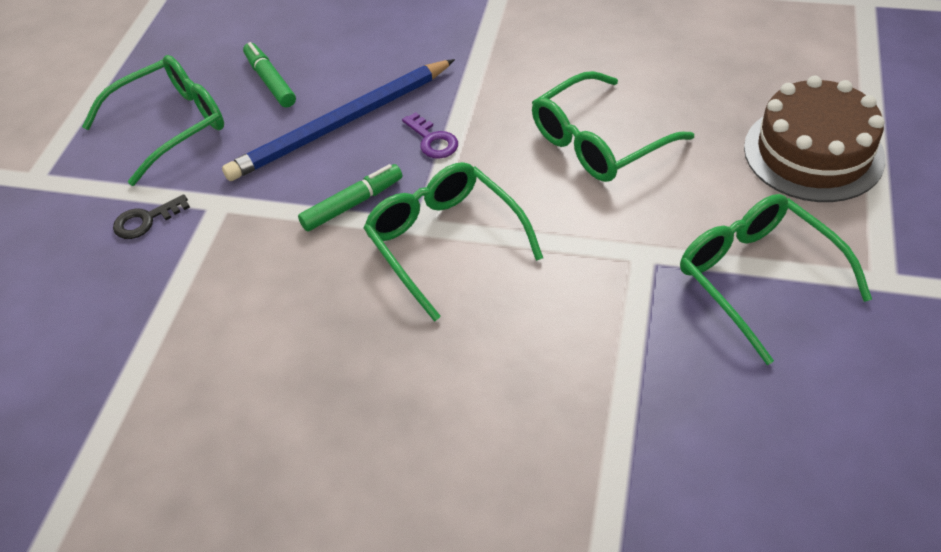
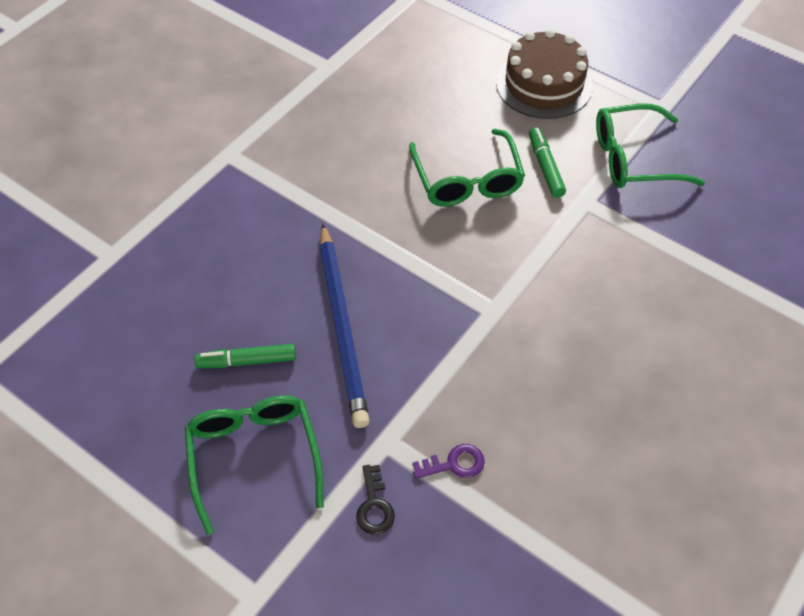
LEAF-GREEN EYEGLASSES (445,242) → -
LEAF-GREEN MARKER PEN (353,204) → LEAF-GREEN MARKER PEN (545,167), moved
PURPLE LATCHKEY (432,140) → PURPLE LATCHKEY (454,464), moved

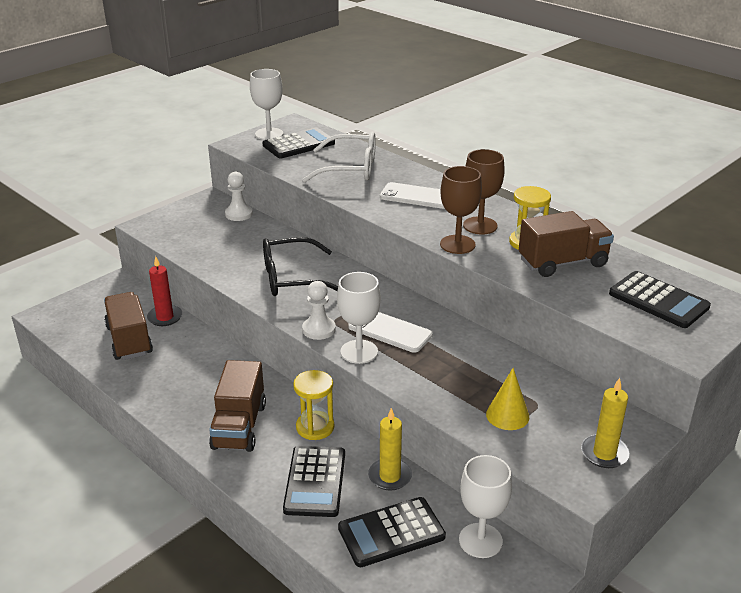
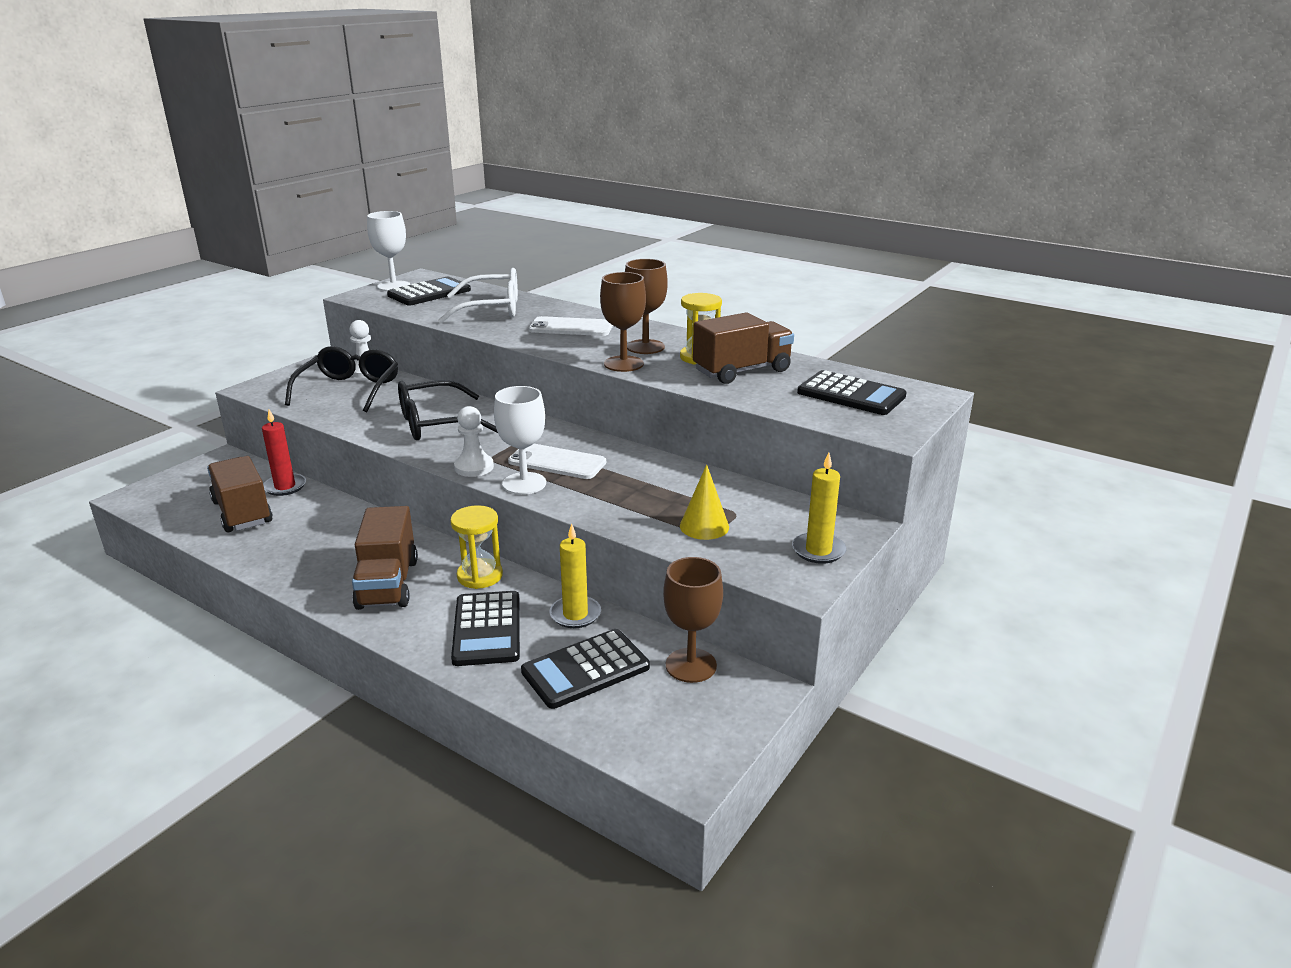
- → BLACK EYEGLASSES (349,390)
WHITE WINE GLASS (480,540) → DARK BROWN WINE GLASS (691,665)

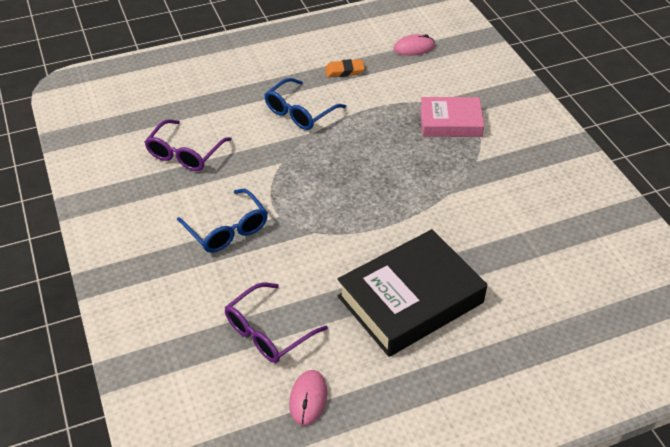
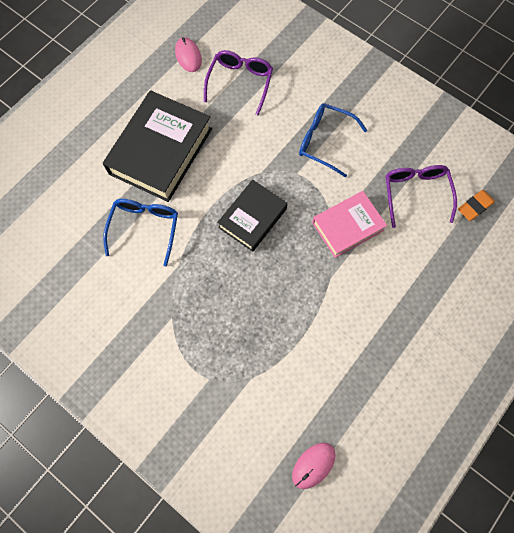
- → BLACK HARDBACK (252,218)
BLUE EYEGLASSES (300,112) → BLUE EYEGLASSES (145,229), moved
ORANGE PENCIL ERASER (344,71) → ORANGE PENCIL ERASER (474,206), moved
ROSE-PINK HARDBACK (450,122) → ROSE-PINK HARDBACK (347,226), moved

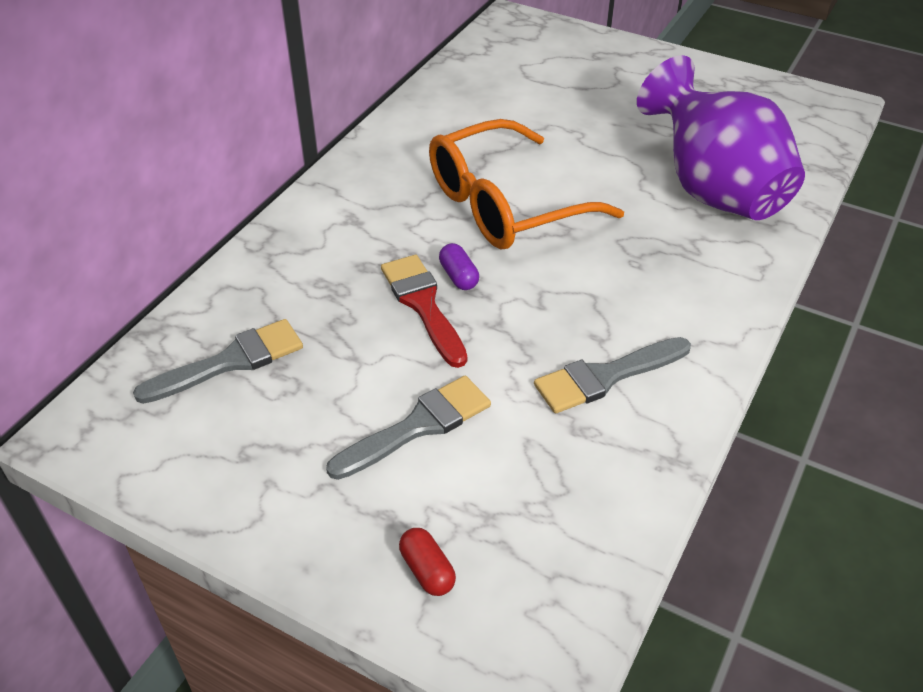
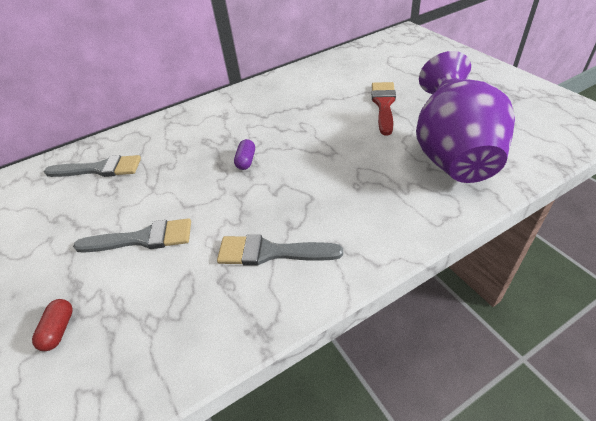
ORANGE EYEGLASSES (504,205) → -
CRIMSON PAINTBRUSH (423,305) → CRIMSON PAINTBRUSH (384,105), moved

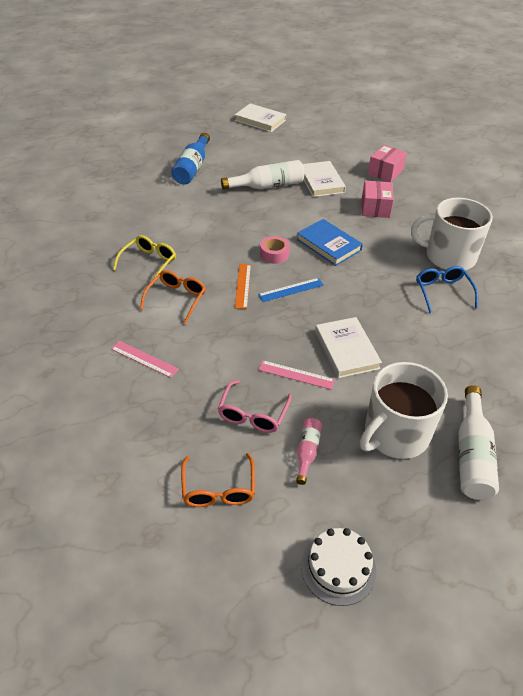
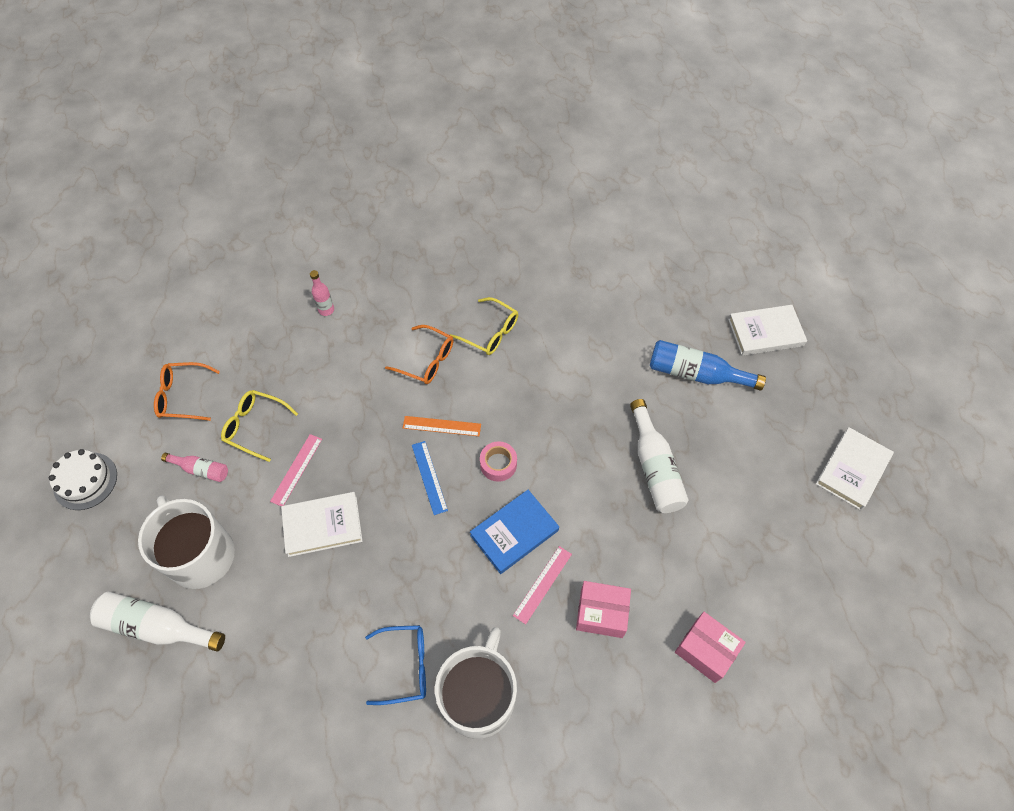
- → ROSE-PINK BOTTLE (326,310)
ROSE-PINK RULER (144,359) → ROSE-PINK RULER (542,584), moved
WHITE HARDBACK (321,181) → WHITE HARDBACK (765,332), moved
ROSE-PINK EYEGLASSES (253,414) → YELLOW EYEGLASSES (255,426)

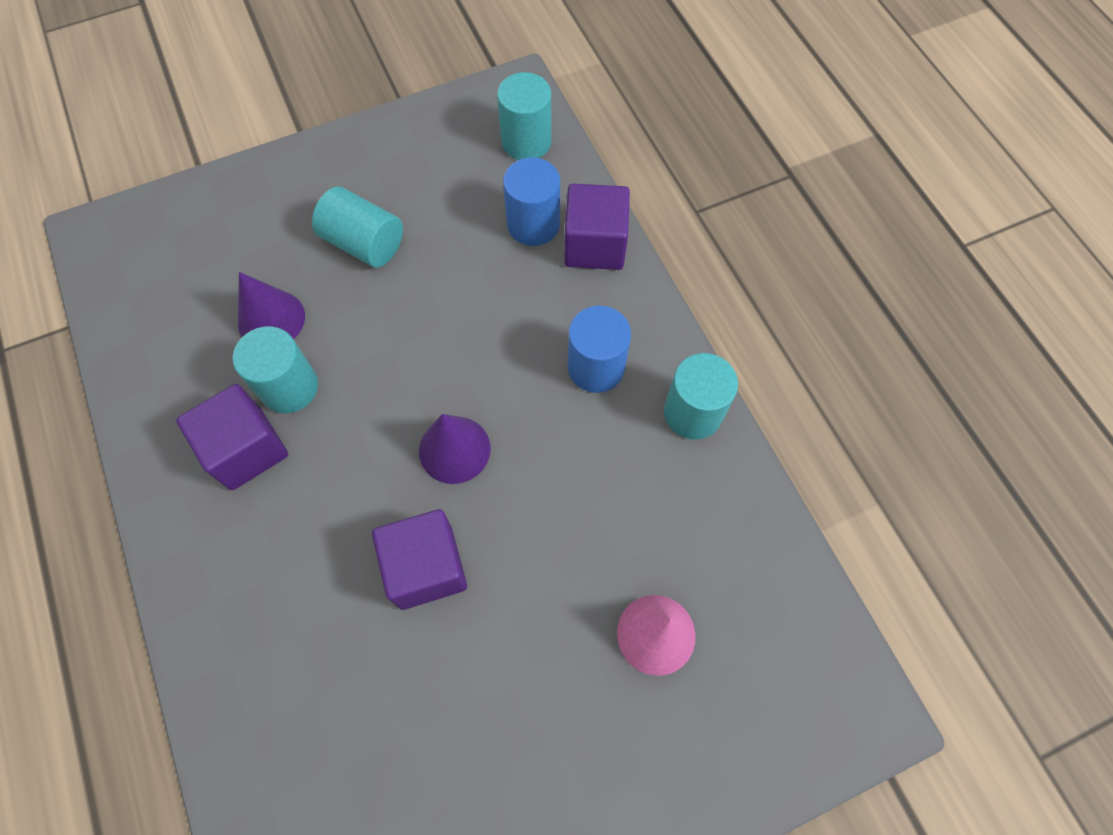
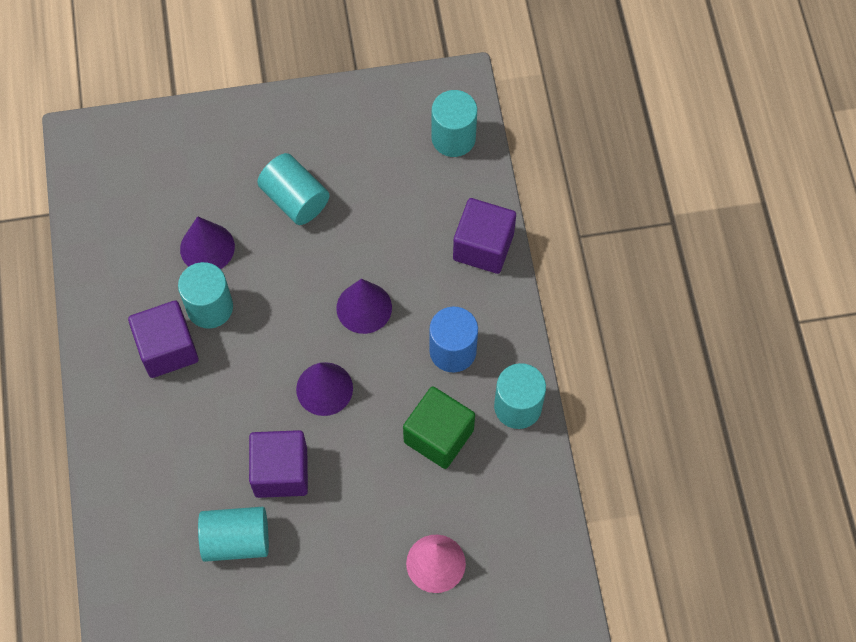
BLUE SOLID CYLINDER (533,224) → -
- → TEAL SOLID CYLINDER (236,540)
- → PURPLE CONE SHAPE (364,307)
- → LEAF-GREEN BLOCK (438,436)

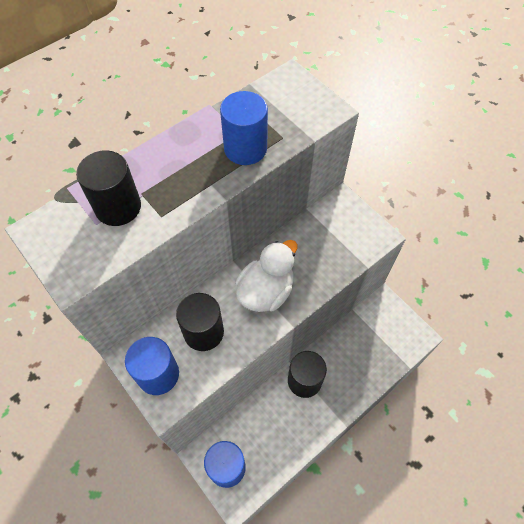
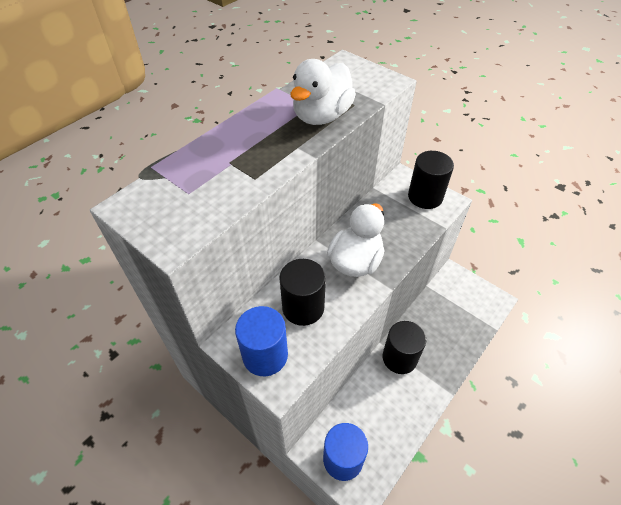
BLACK SOLID CYLINDER (118,207) → BLACK SOLID CYLINDER (425,197), moved
BLUE SOLID CYLINDER (245,148) → WHITE TOY DUCK (321,116)

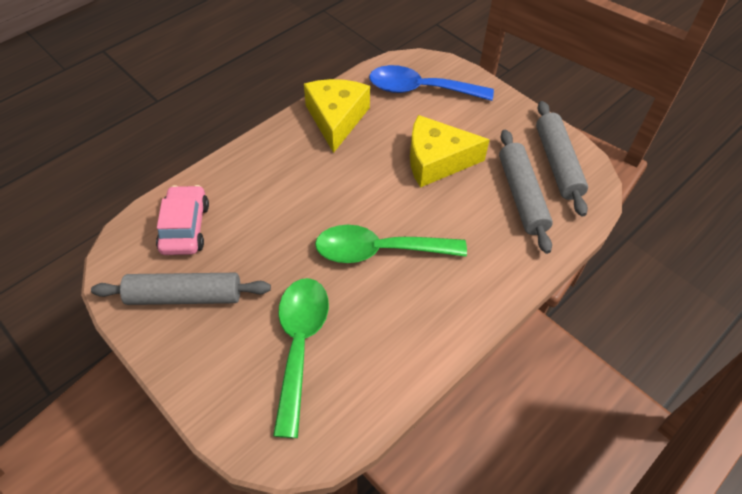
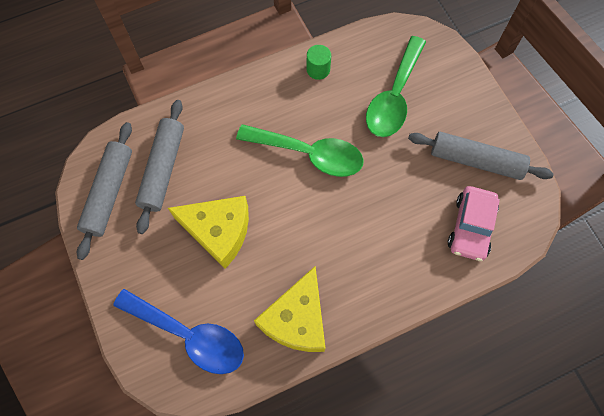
- → LEAF-GREEN SOLID CYLINDER (318,69)

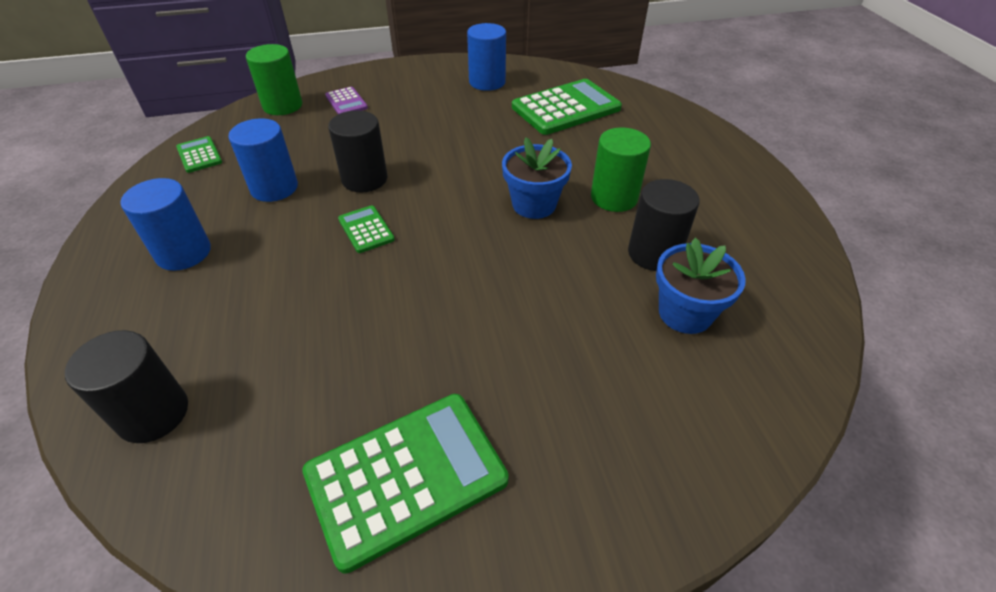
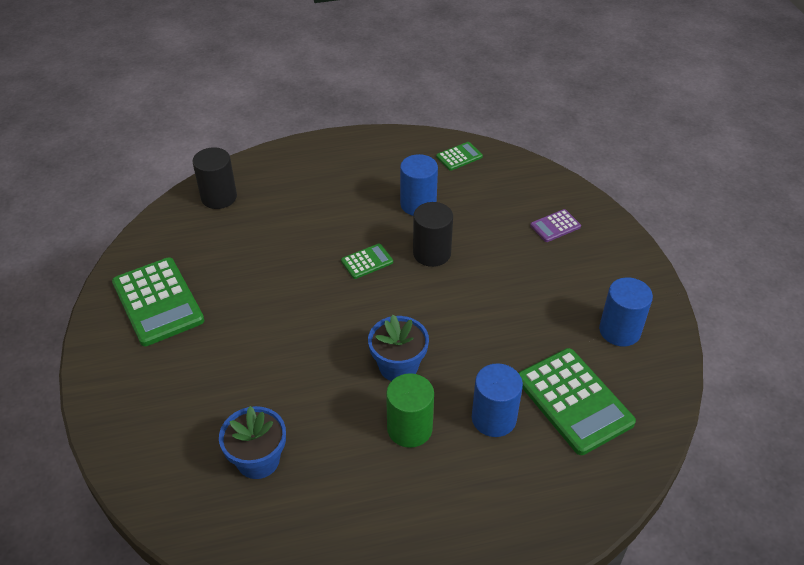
LEAF-GREEN SOLID CYLINDER (282,106) → -
BLACK SOLID CYLINDER (654,253) → -
BLUE SOLID CYLINDER (183,253) → BLUE SOLID CYLINDER (493,418), moved

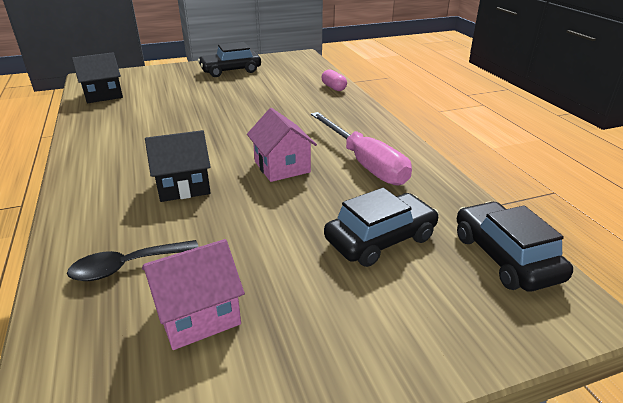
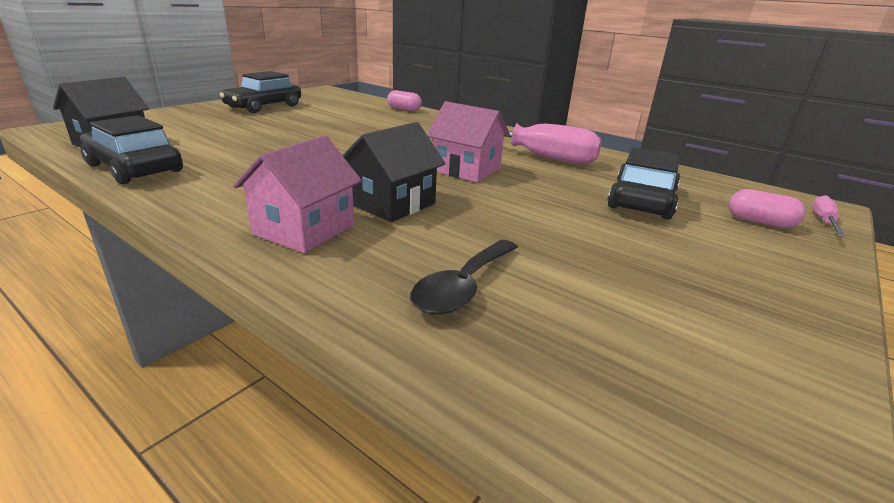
- → ROSE-PINK PILL SHAPE (760,222)
- → ROSE-PINK FLAT SCREWDRIVER (824,221)
ROSE-PINK COTTAGE (198,314) → ROSE-PINK COTTAGE (304,229), moved
BLACK AUTOMOBILE (505,257) → BLACK AUTOMOBILE (134,168), moved

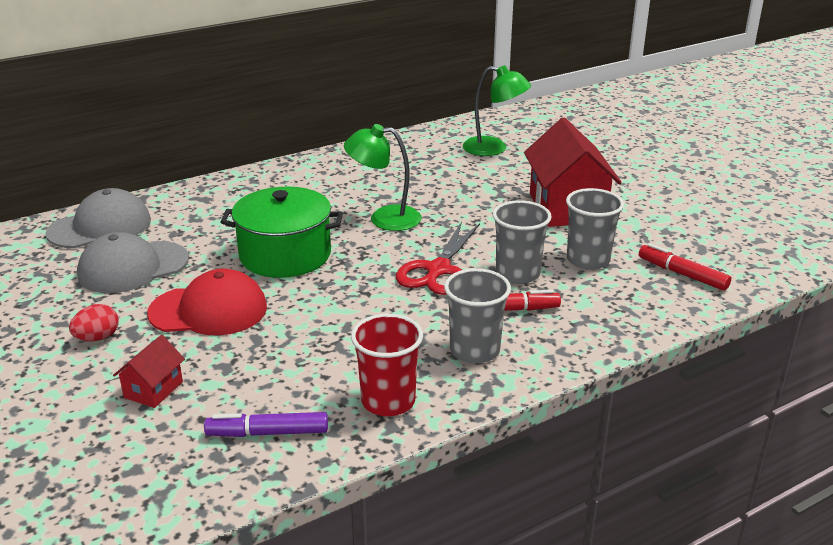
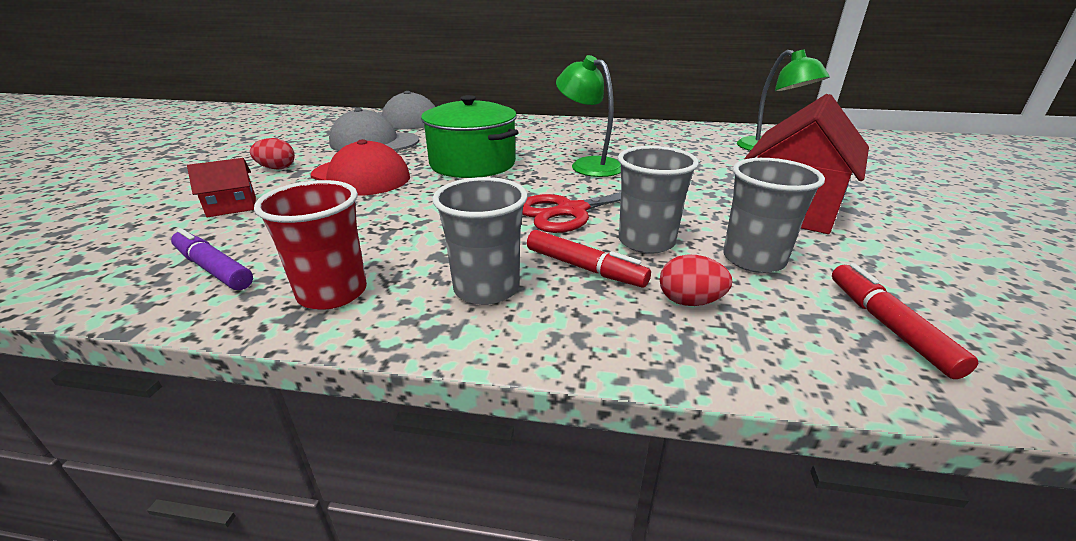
- → CRIMSON EGG (689,301)

